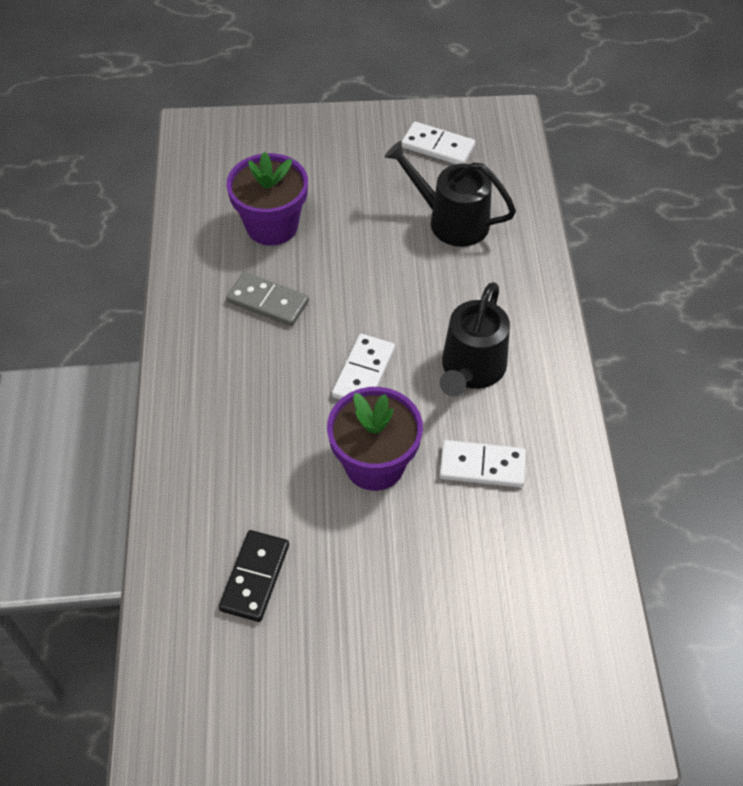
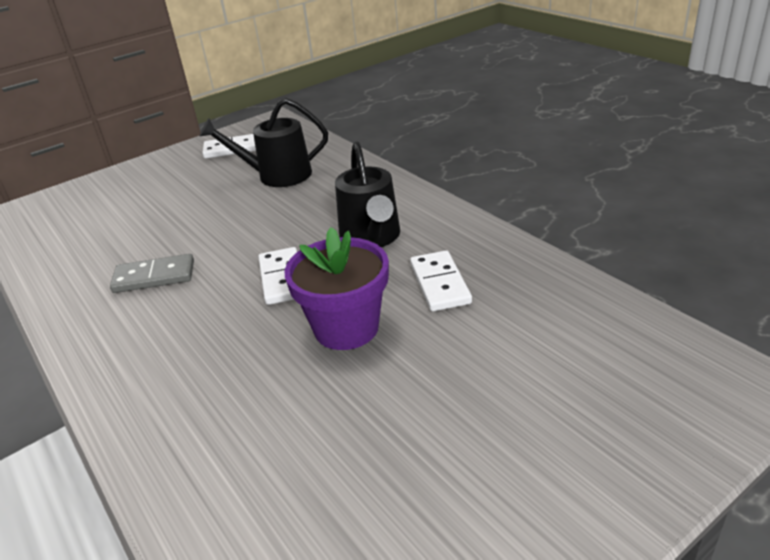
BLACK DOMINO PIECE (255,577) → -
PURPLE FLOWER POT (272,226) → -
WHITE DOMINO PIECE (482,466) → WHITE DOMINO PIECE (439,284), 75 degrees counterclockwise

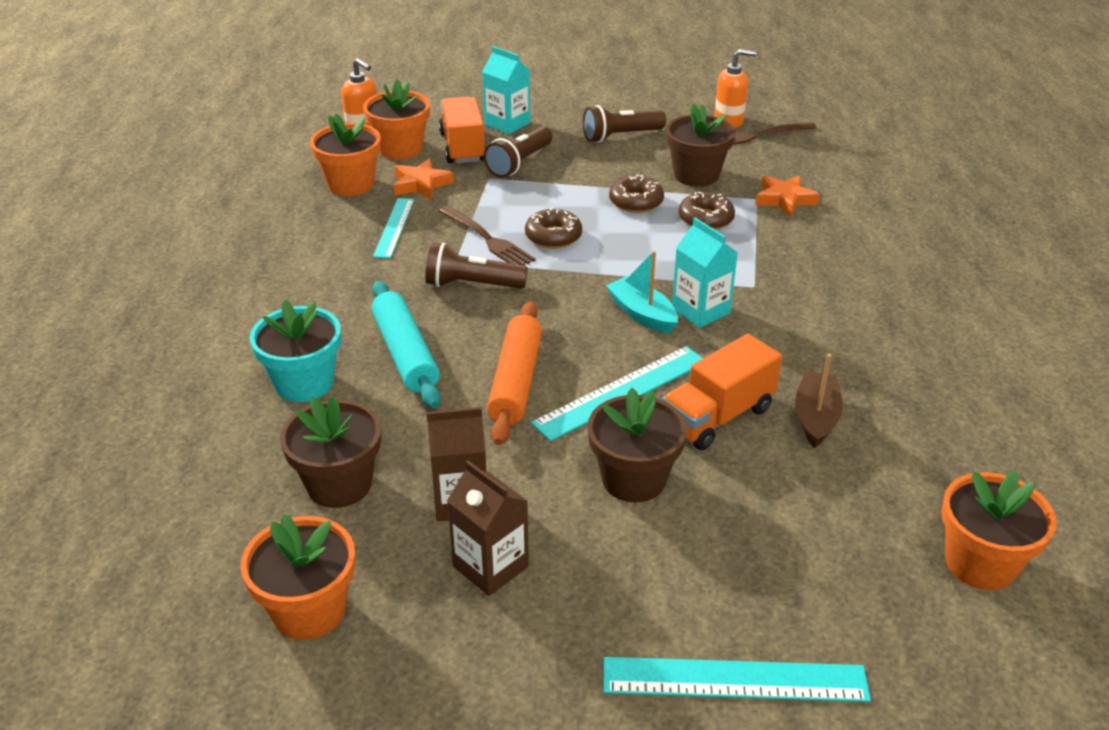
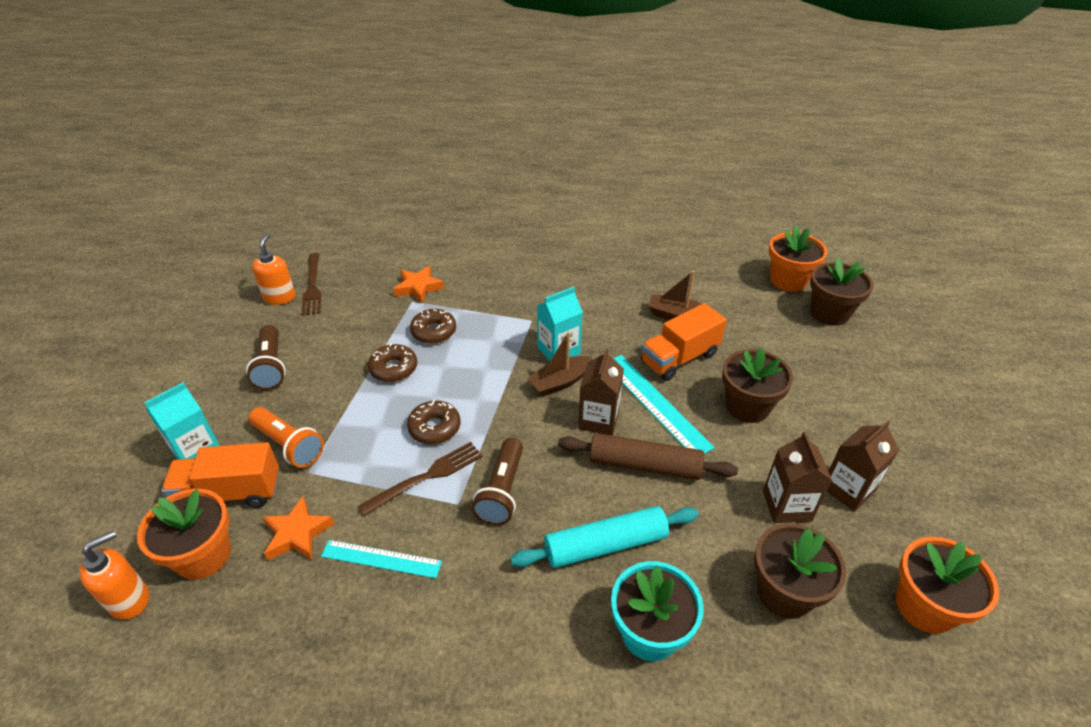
ORANGE FLOWER POT (351,184) → -
TEAL RULER (734,679) → -
- → DARK BROWN MILK CARTON (598,420)
DARK BROWN FLOWER POT (696,175) → DARK BROWN FLOWER POT (829,313), moved
DARK BROWN TORCH (519,163) → ORANGE TORCH (289,445)
ORANGE PASTRY ROLLER (516,382) → DARK BROWN PASTRY ROLLER (644,465)
TEAL SAILBOAT (642,314) → DARK BROWN SAILBOAT (560,382)
ORANGE TOY TRUCK (717,417) → ORANGE TOY TRUCK (679,358), 90 degrees clockwise

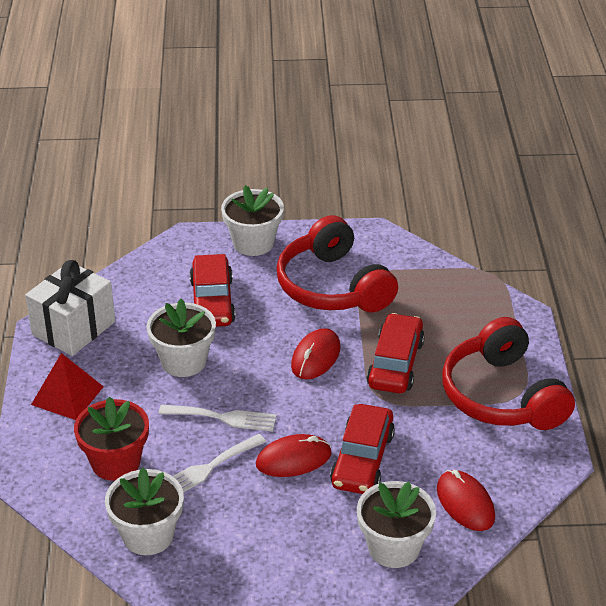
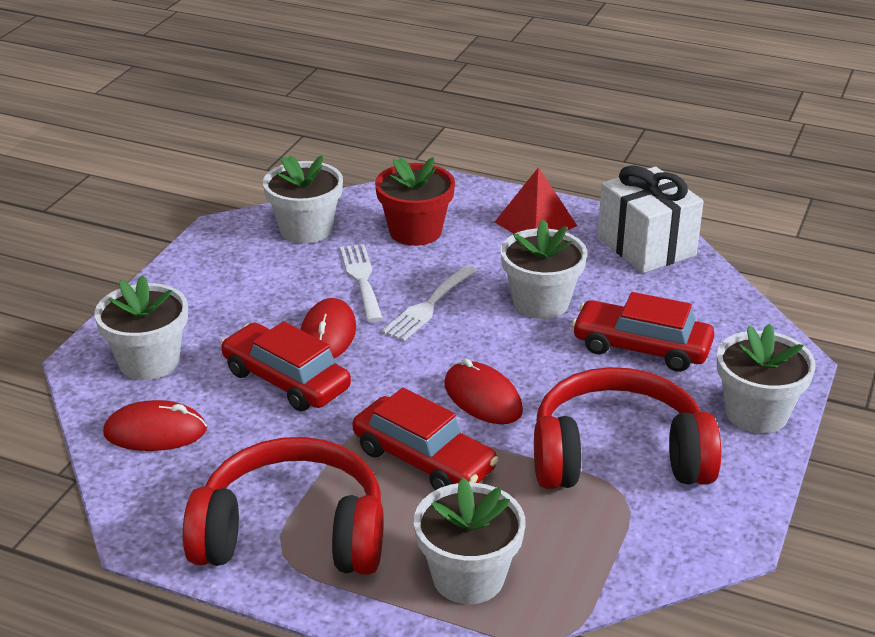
- → WHITE FLOWER POT (468,577)

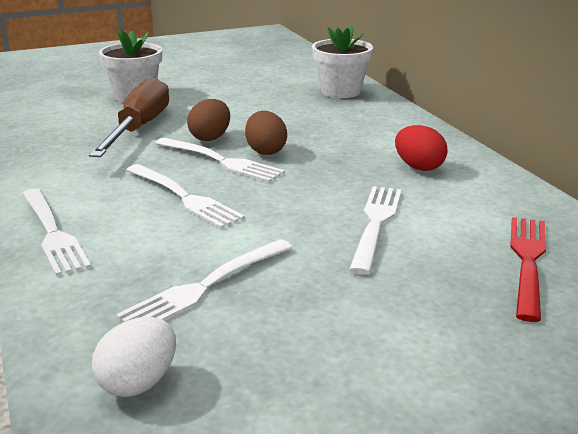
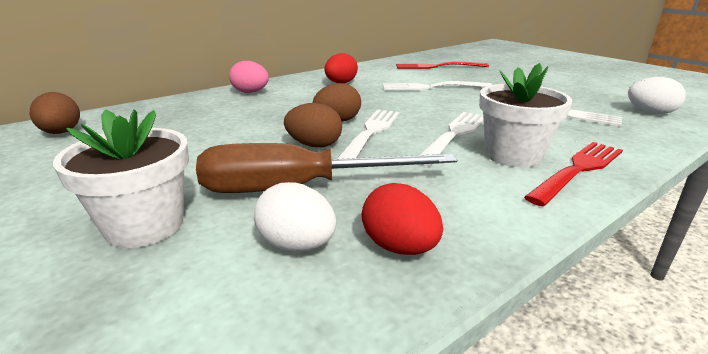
- → DARK BROWN EGG (61,133)
- → ROSE-PINK EGG (250,92)
- → WHITE EGG (297,245)
- → CRIMSON EGG (399,247)
WHITE FLOWER POT (340,91) → WHITE FLOWER POT (513,155), moved
WHITE DINNER FORK (52,233) → CRIMSON DINNER FORK (578,170)

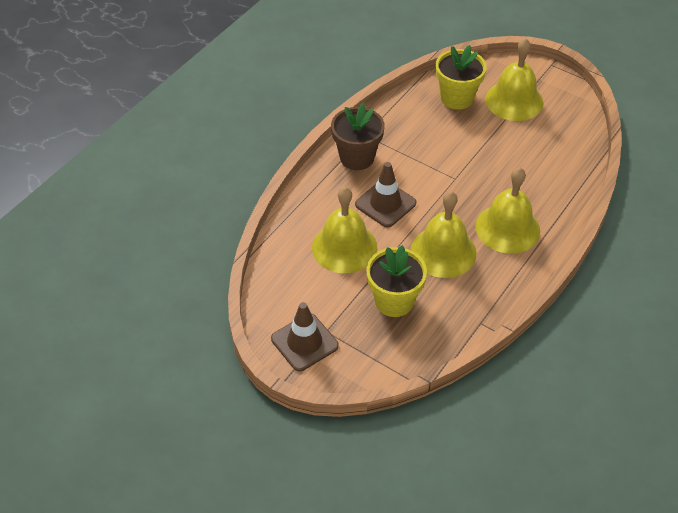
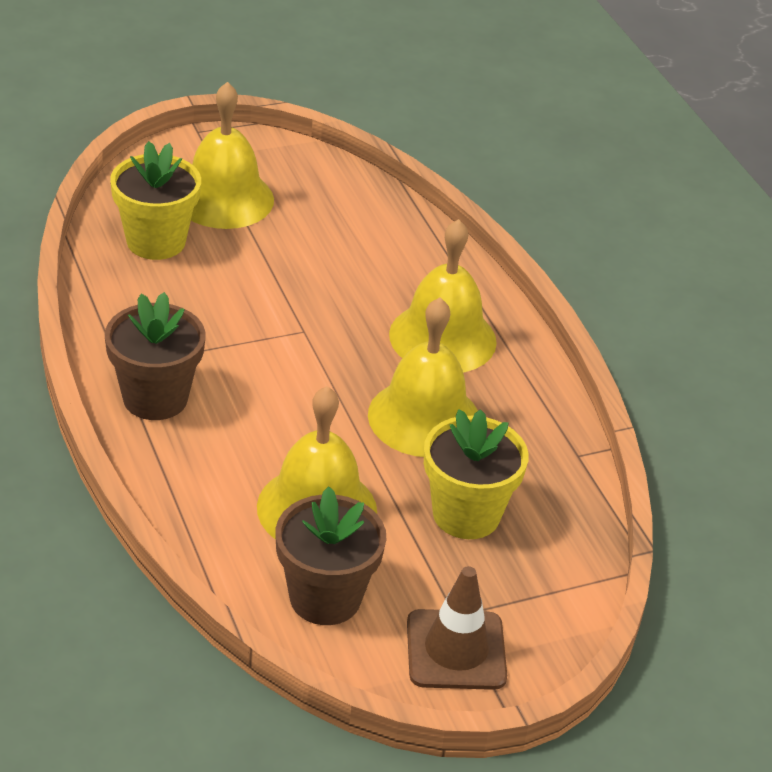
DARK BROWN SAFETY CONE (385,204) → -
- → DARK BROWN FLOWER POT (325,598)

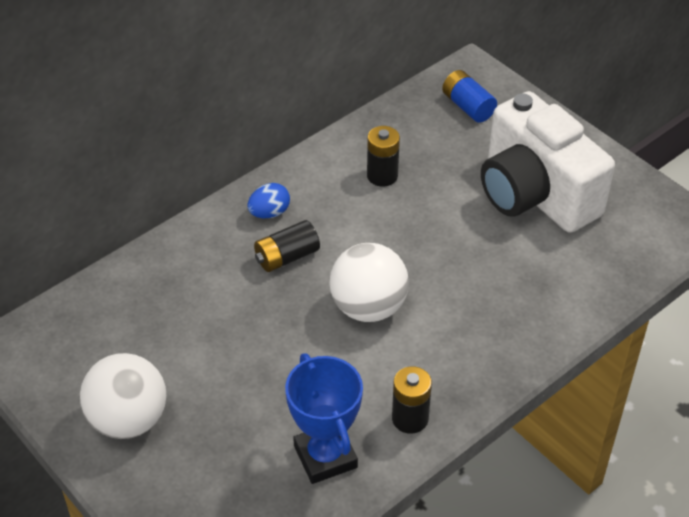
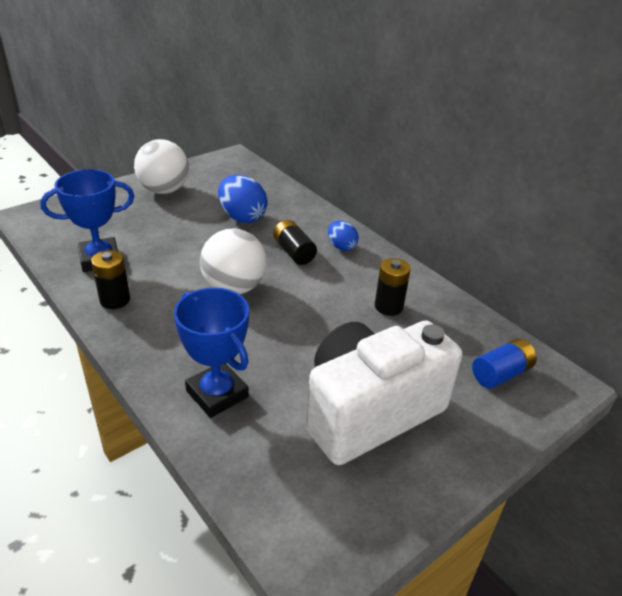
- → BLUE TROPHY (217,394)
- → BLUE EGG (242,217)

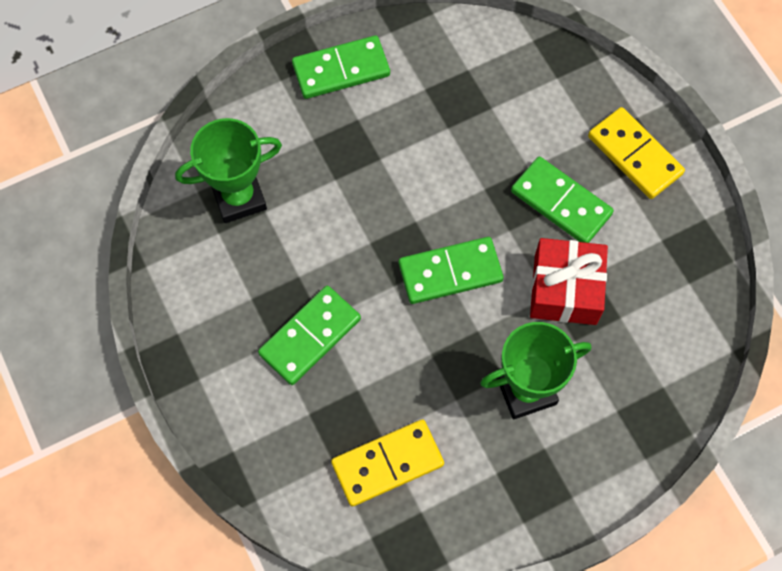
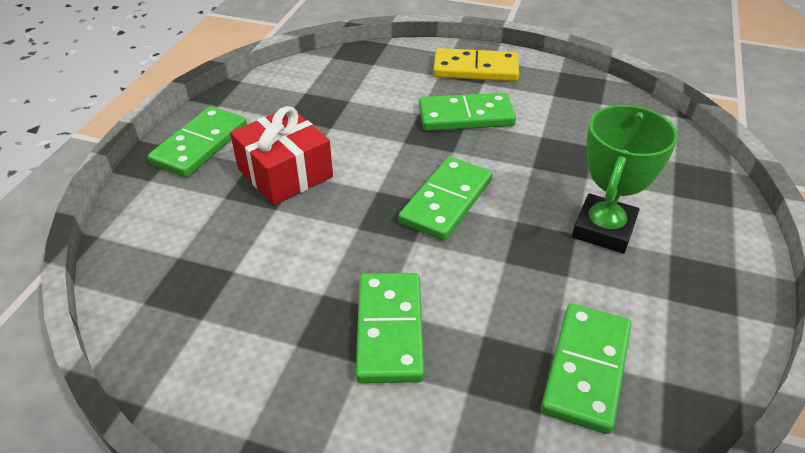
LEAF-GREEN TROPHY (239,197) → -
CRIMSON WRAPPED GIFT (565,289) → CRIMSON WRAPPED GIFT (285,173), moved
YELLOW DOMINO PIECE (387,464) → LEAF-GREEN DOMINO PIECE (586,369)

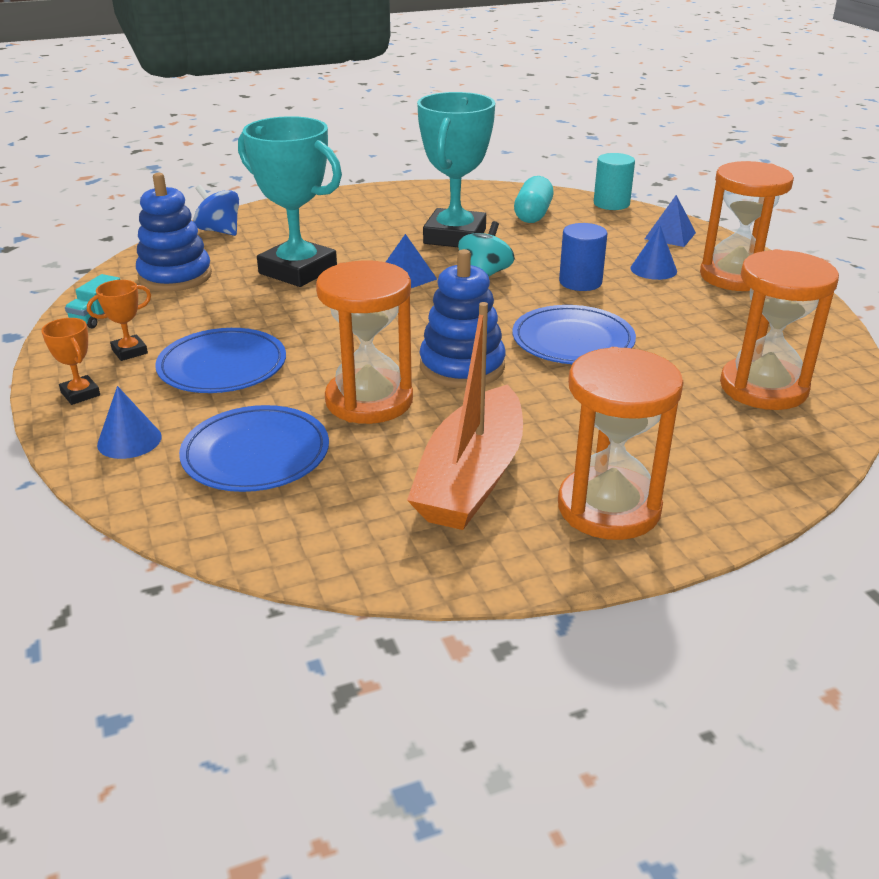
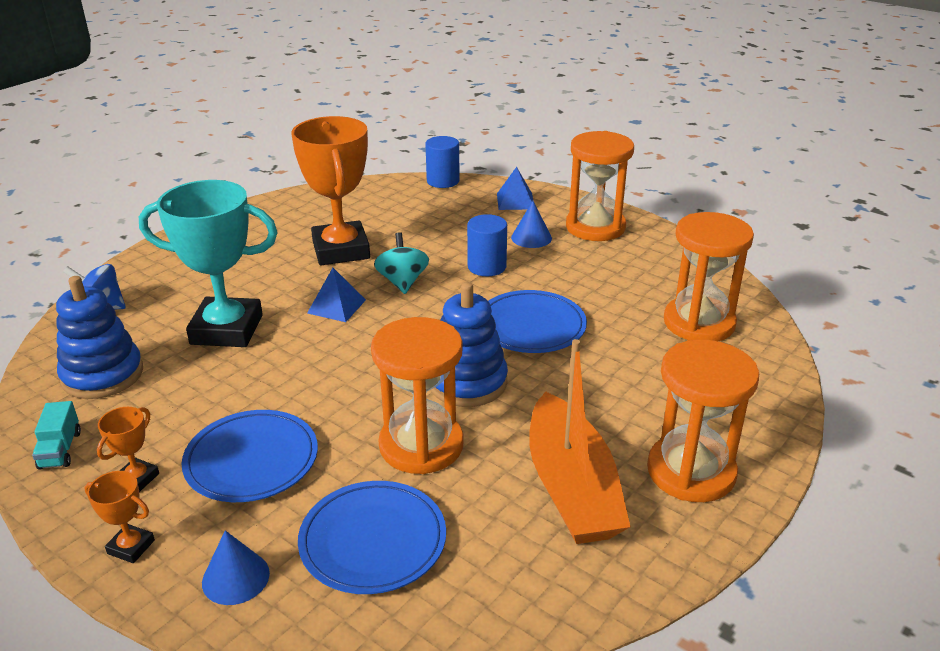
TEAL PILL SHAPE (533,214) → -
TEAL TROPHY (455,236) → ORANGE TROPHY (341,250)
TEAL SOLID CYLINDER (611,204) → BLUE SOLID CYLINDER (443,181)

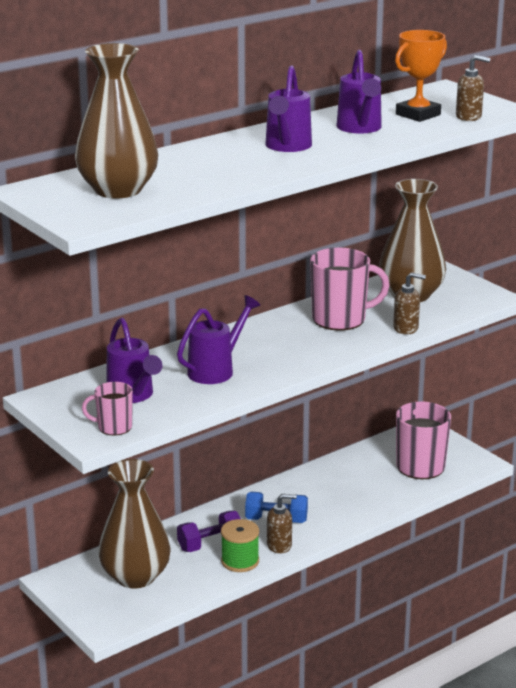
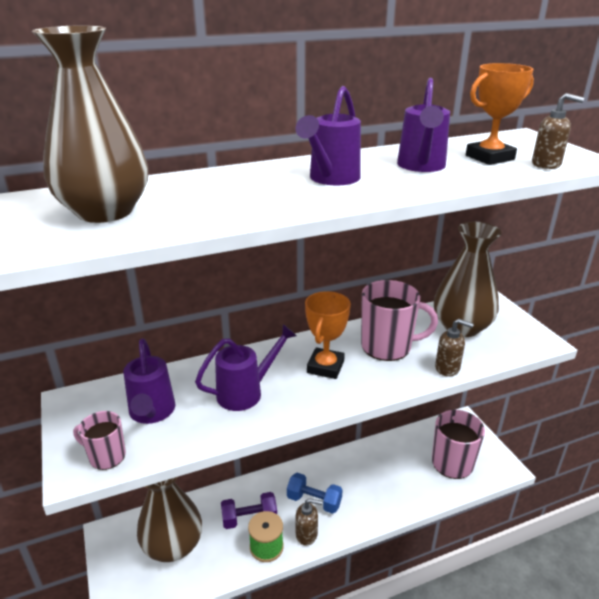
- → ORANGE TROPHY (325,367)

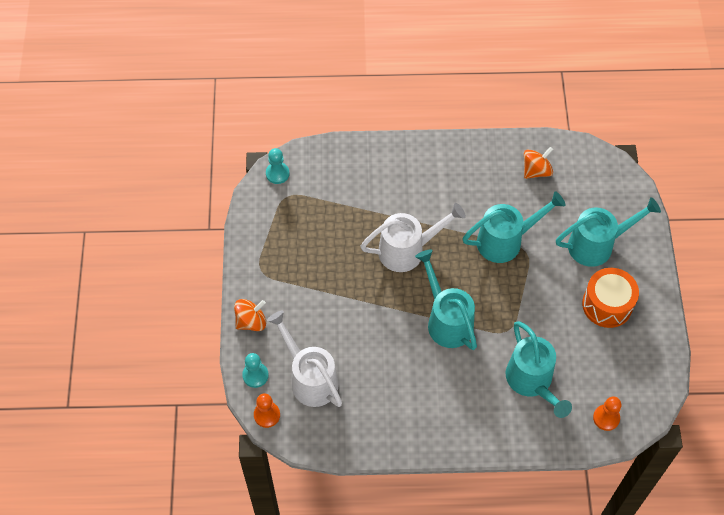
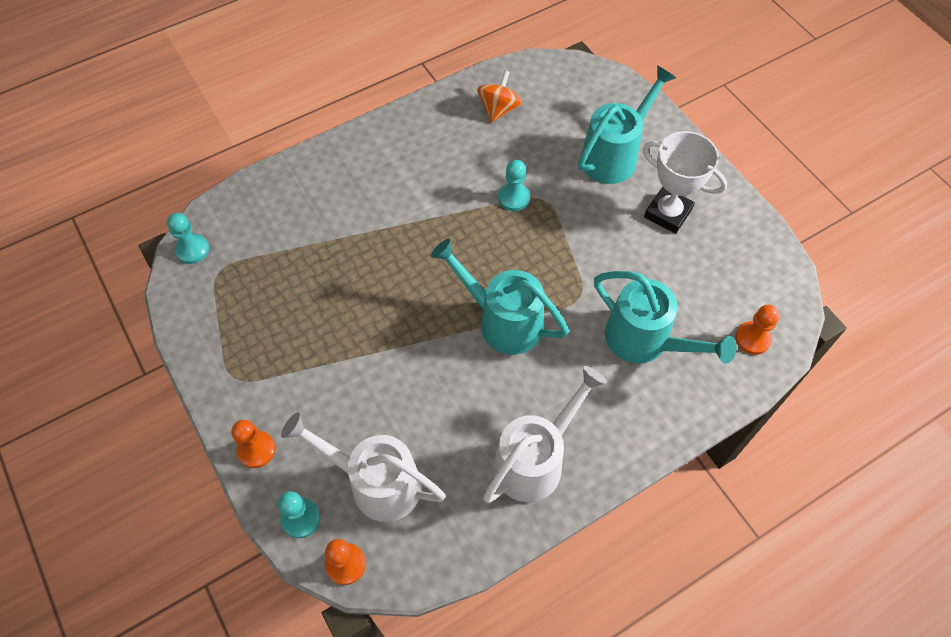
WHITE WATERING POT (408,250) → WHITE WATERING POT (536,459), moved
ORANGE WHIRLIGIG (251,321) → ORANGE PAWN (256,450)
TEAL WATERING POT (506,241) → TEAL PAWN (514,198)
ORANGE DRUM (607,305) → WHITE TROPHY (668,213)

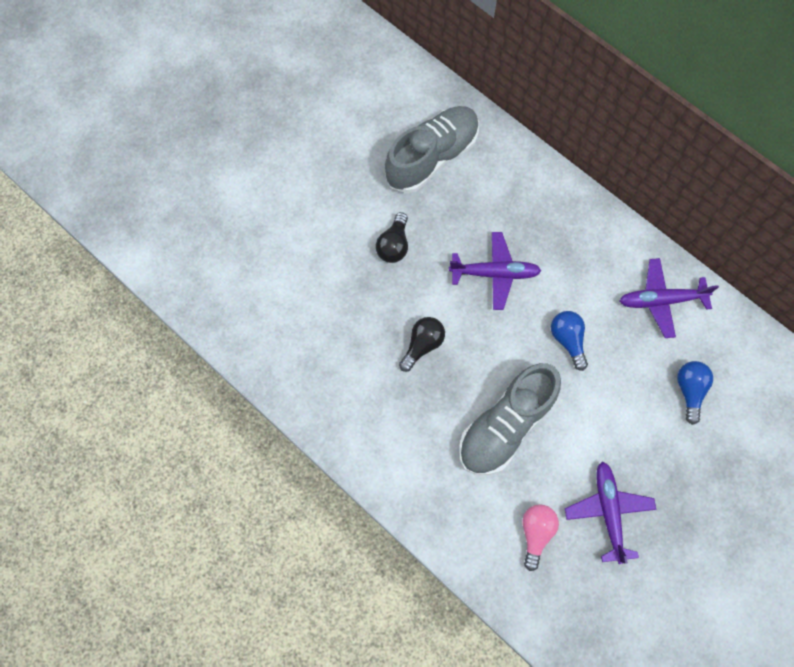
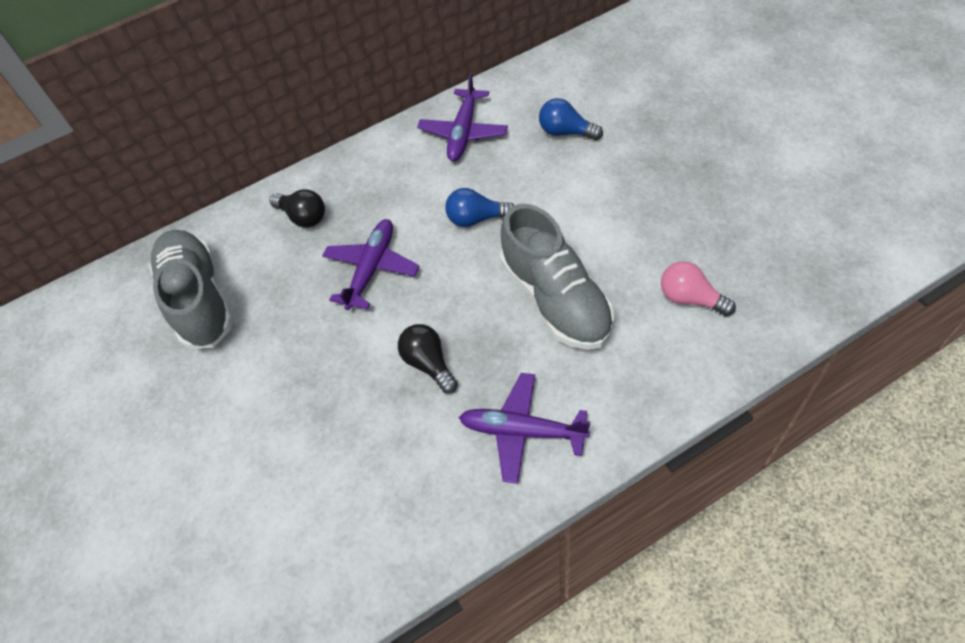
BLACK BULB (394,245) → BLACK BULB (303,217), moved
PURPLE TOY PLANE (608,512) → PURPLE TOY PLANE (523,431), moved

